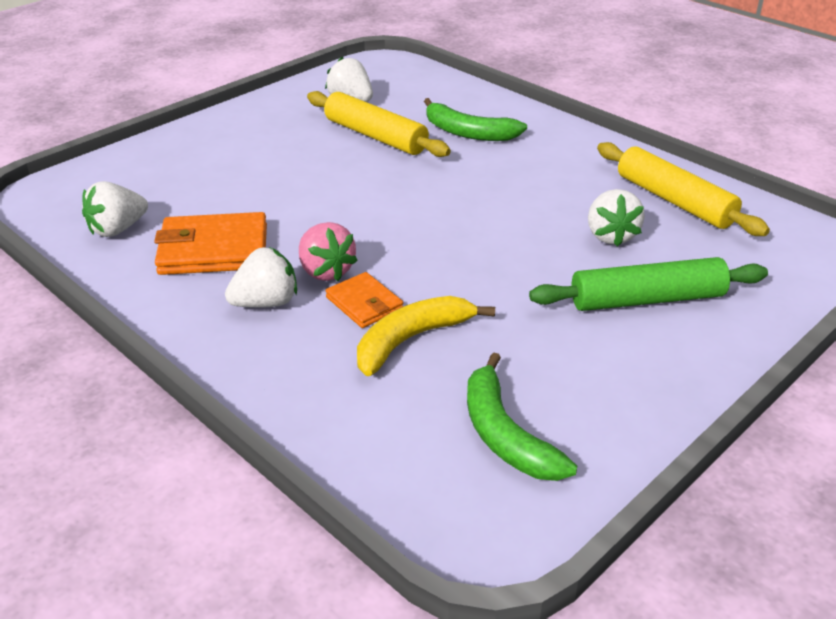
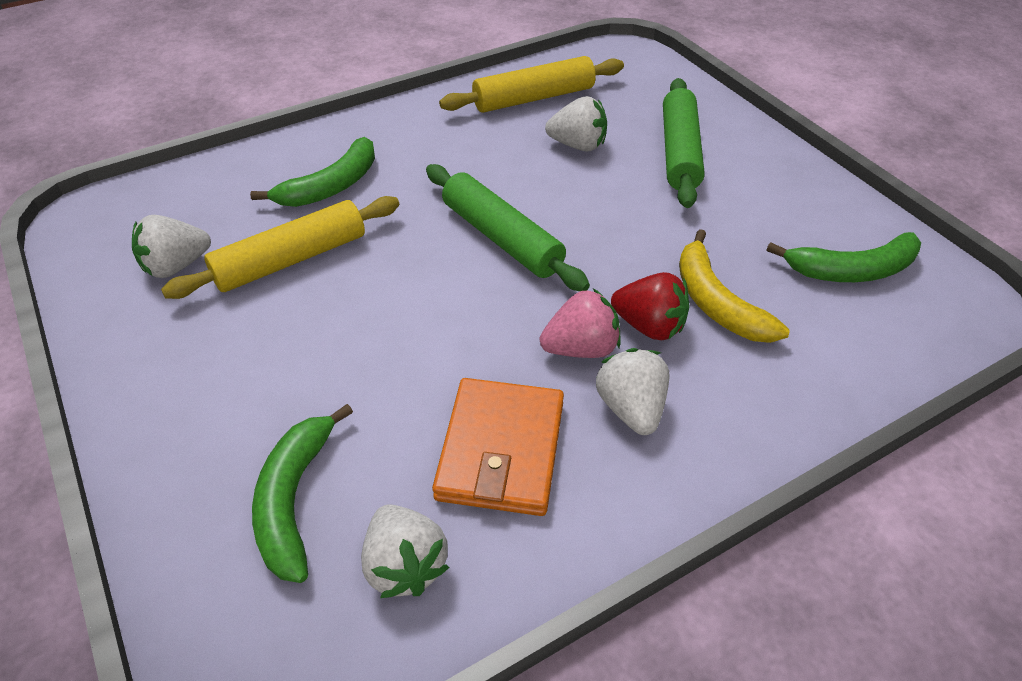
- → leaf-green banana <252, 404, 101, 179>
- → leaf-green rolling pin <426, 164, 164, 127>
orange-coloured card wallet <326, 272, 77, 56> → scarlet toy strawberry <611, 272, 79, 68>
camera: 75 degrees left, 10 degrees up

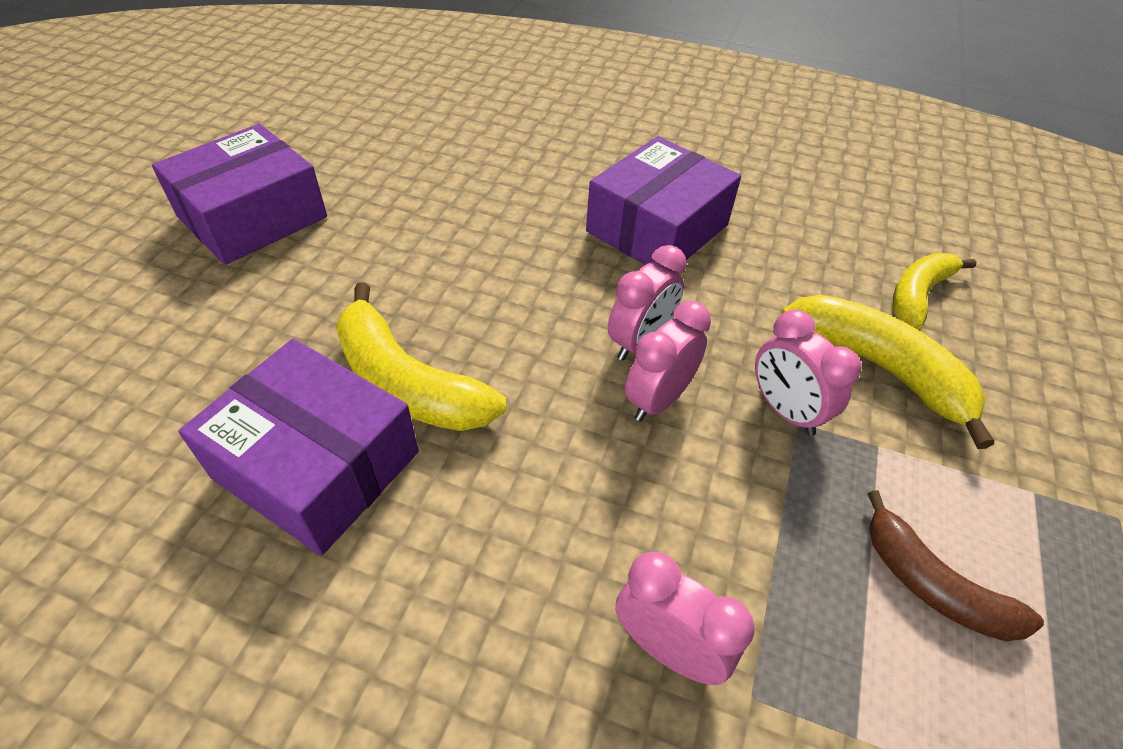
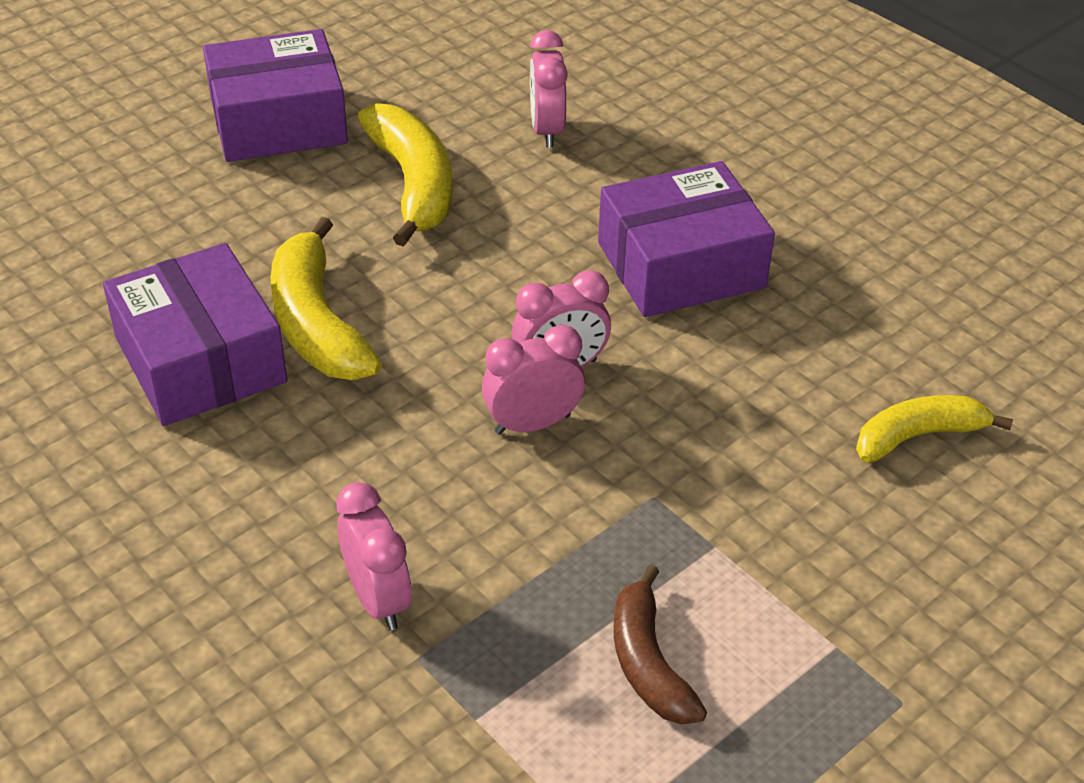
rose-pink alarm clock <755, 309, 106, 127> → rose-pink alarm clock <530, 30, 38, 117>, moved
yellow banana <781, 295, 213, 154> → yellow banana <357, 103, 95, 144>, moved
camera: 30 degrees right, 5 degrees down

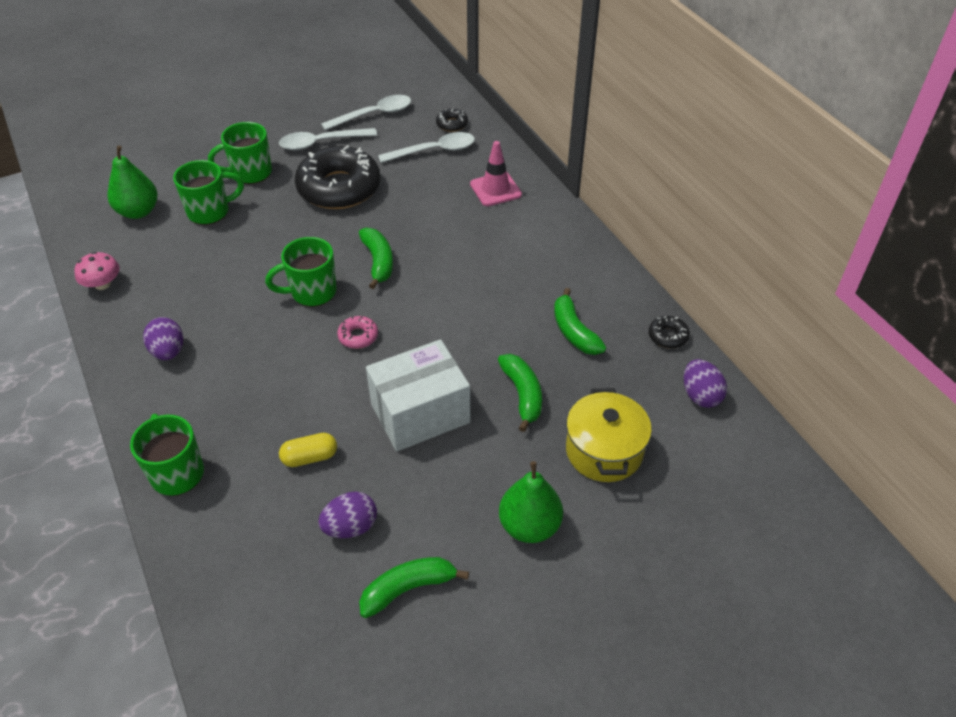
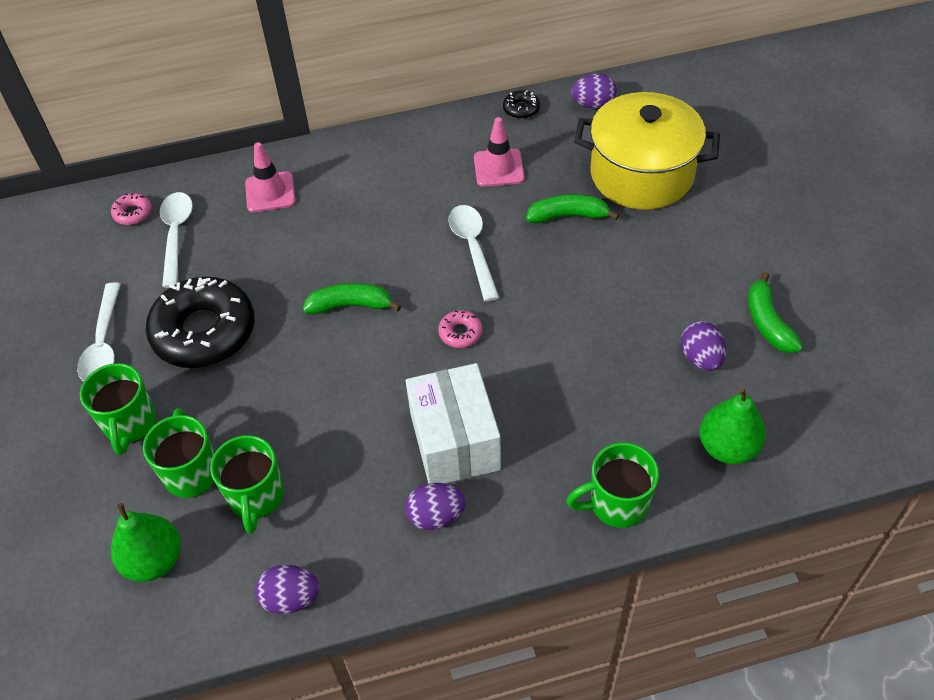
yellow pill <279, 433, 58, 34> → -
leaf-green tea mug <265, 237, 72, 70> → leaf-green tea mug <210, 435, 74, 99>, moved
pure white spoon <321, 95, 90, 35> → pure white spoon <448, 205, 51, 97>, moved
pure white box <366, 339, 104, 112> → pure white box <406, 363, 95, 121>, moved
leaf-green toy pear <499, 461, 64, 82> → leaf-green toy pear <699, 387, 67, 77>, moved
rose-pink fungus <74, 252, 46, 38> → royal purple egg <255, 565, 65, 49>
leaf-green banana <554, 288, 52, 67> → rose-pink traffic cone <474, 117, 51, 70>
ebony doughnut <436, 108, 32, 24> → rose-pink doughnut <111, 193, 41, 32>
yellow stockpot <566, 388, 86, 94> → yellow stockpot <574, 92, 146, 118>, x1.52
camera: 75 degrees left, 5 degrees up

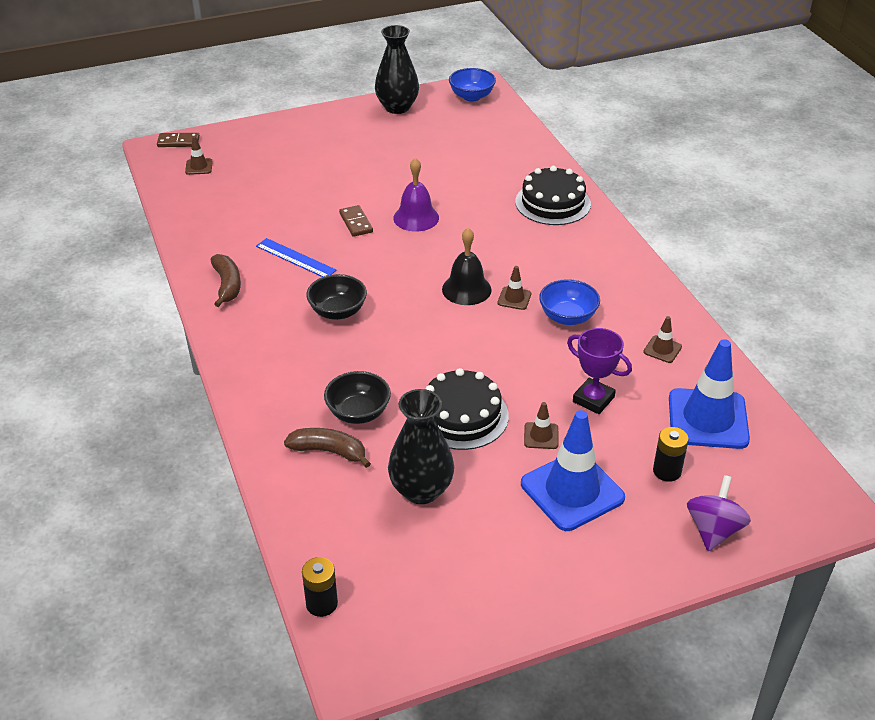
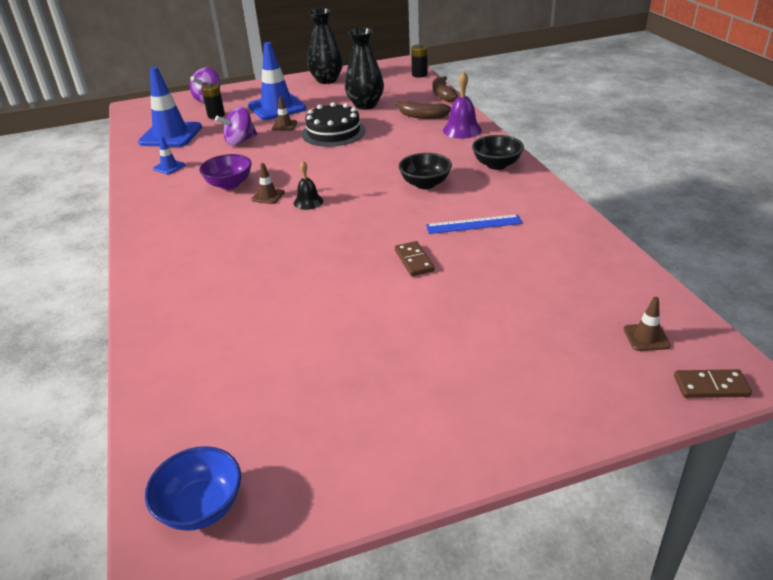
ebony layer cake <515, 166, 76, 59> → -
brown banana <211, 254, 30, 53> → brown banana <432, 76, 26, 26>, moved
ebony bowl <324, 371, 67, 53> → ebony bowl <472, 135, 52, 35>, moved
ebony flower vase <375, 25, 44, 89> → ebony flower vase <307, 8, 36, 76>, moved
royal purple school bell <393, 158, 46, 74> → royal purple school bell <443, 71, 39, 68>, moved
royal purple award cup <567, 328, 65, 86> → royal purple whirligig <215, 107, 42, 39>
cobalt bowl <539, 279, 61, 46> → royal purple bowl <199, 154, 53, 36>
brown traffic cone <643, 316, 39, 47> → cobalt traffic cone <153, 136, 32, 38>
cobalt measuring stick <256, 238, 81, 39> → cobalt measuring stick <426, 214, 96, 20>, 45 degrees counterclockwise
ebony school bell <442, 228, 50, 77> → ebony school bell <294, 161, 29, 49>, x0.65
camera: 175 degrees left, 5 degrees down

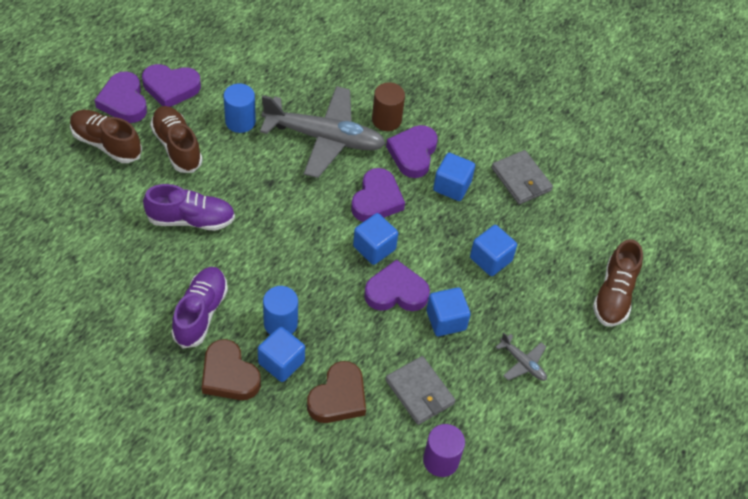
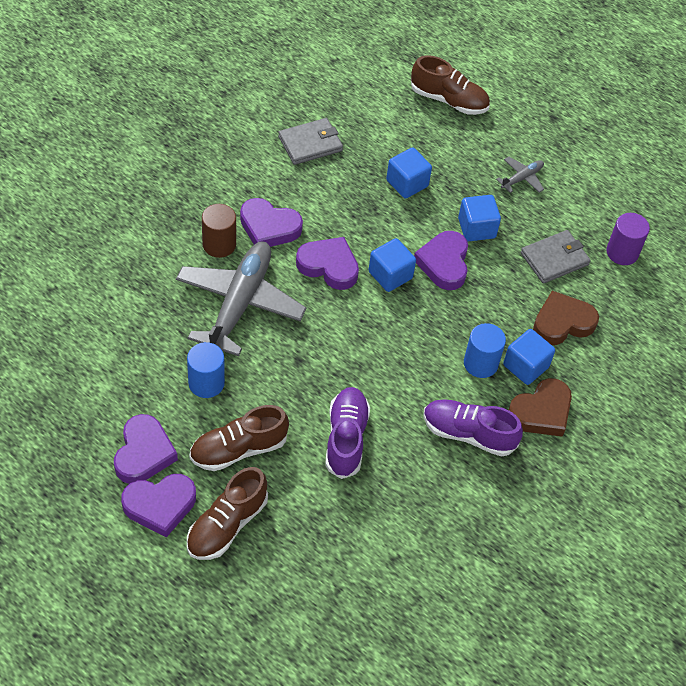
cobalt solid cube <433, 153, 42, 48> → -
brown love heart <307, 361, 59, 62> → brown love heart <533, 291, 66, 54>, 60 degrees counterclockwise
camera: 85 degrees left, 0 degrees up

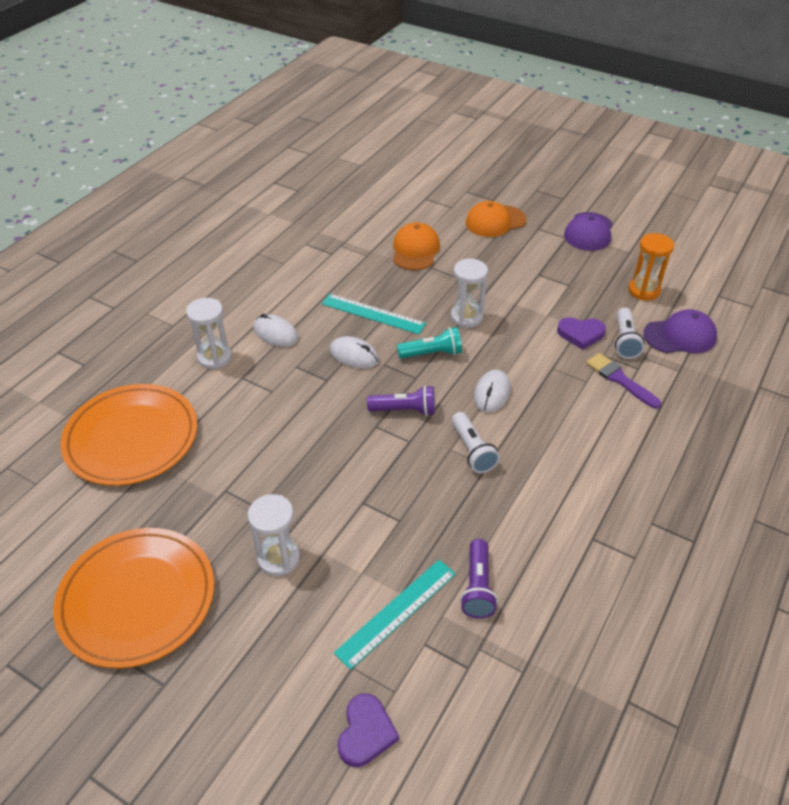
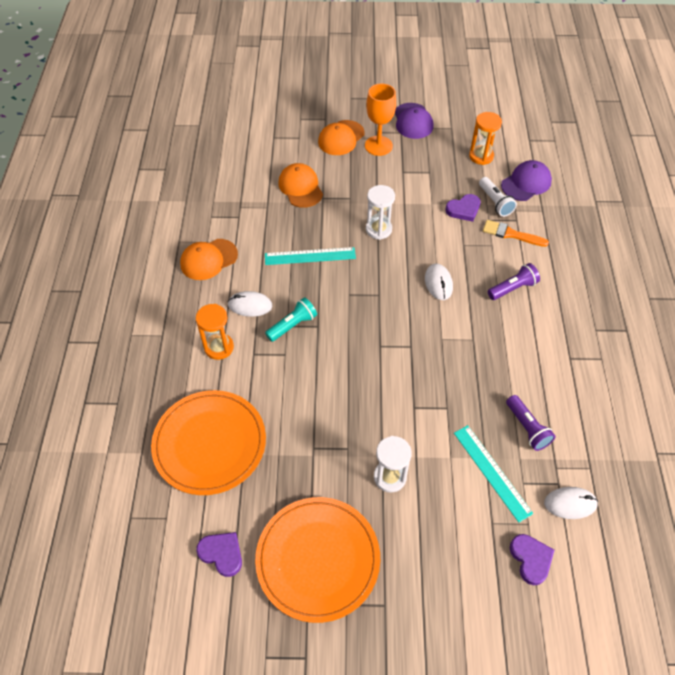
pure white flashlight <452, 412, 48, 61> → -
- → orange-coloured peaked cap <180, 239, 58, 41>
- → royal purple love heart <196, 532, 46, 45>
- → orange-coloured goblet <365, 83, 31, 73>
pure white computer mouse <330, 336, 49, 33> → pure white computer mouse <544, 487, 54, 32>, moved
royal purple flashlight <367, 385, 68, 31> → royal purple flashlight <488, 263, 52, 37>, moved
turquoise flashlight <397, 327, 65, 32> → turquoise flashlight <265, 297, 52, 45>, moved
pure white sandglass <186, 298, 46, 71> → orange-coloured sandglass <196, 304, 38, 56>
royal purple paintbrush <586, 353, 75, 56> → orange-coloured paintbrush <483, 220, 66, 27>
turquoise measuring stick <334, 560, 122, 110> → turquoise measuring stick <454, 425, 79, 98>, 45 degrees counterclockwise
camera: 30 degrees left, 10 degrees up

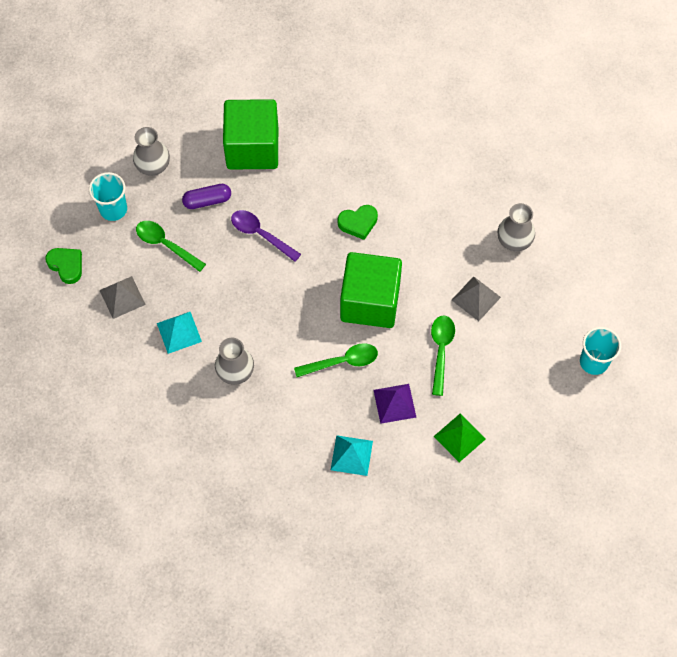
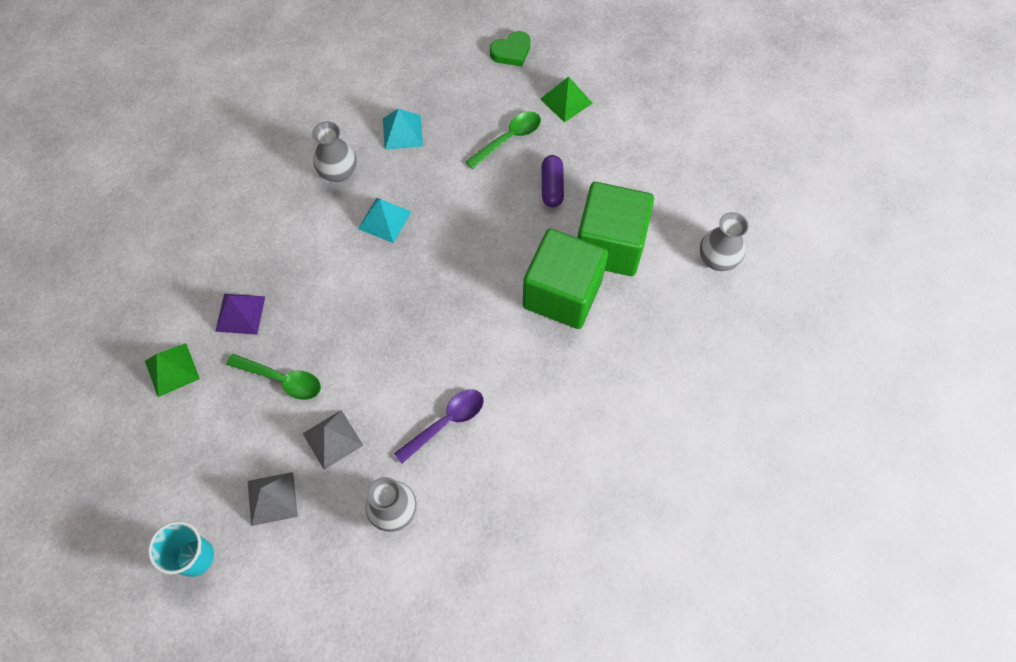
leaf-green spoon <294, 343, 84, 34> → -
leaf-green love heart <338, 205, 40, 35> → -
grey solid pyramid <99, 276, 47, 43> → grey solid pyramid <248, 472, 50, 54>, moved
grey flower vase <133, 127, 37, 49> → grey flower vase <700, 212, 49, 59>, moved
royal purple spoon <231, 210, 70, 52> → royal purple spoon <394, 389, 90, 74>, moved
turquoise solid pyramid <331, 435, 42, 41> → turquoise solid pyramid <358, 198, 54, 45>, moved
leaf-green solid cube <340, 252, 62, 76> → leaf-green solid cube <523, 228, 85, 101>, moved
turquoise beaker <89, 172, 38, 49> → leaf-green solid pyramid <540, 77, 52, 46>
camera: 105 degrees right, 0 degrees up

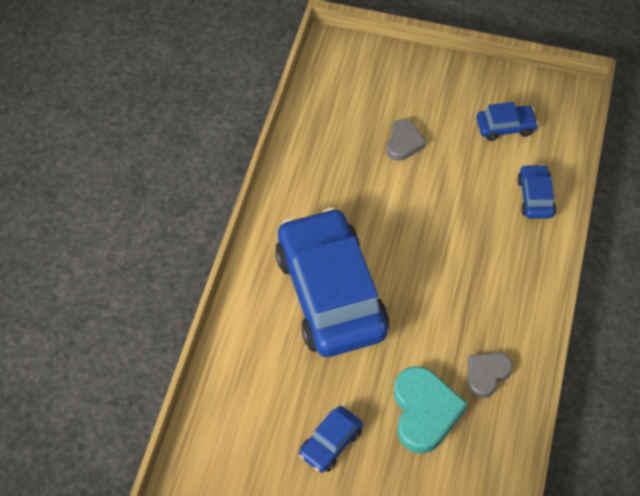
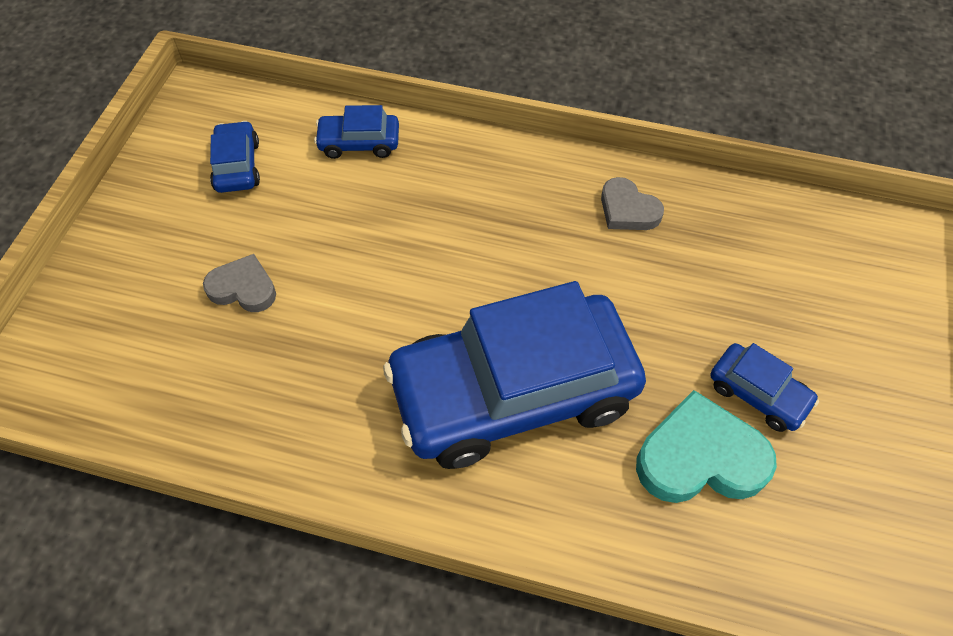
turquoise love heart <394, 366, 74, 88> → turquoise love heart <636, 390, 141, 113>, moved
camera: 90 degrees left, 0 degrees up

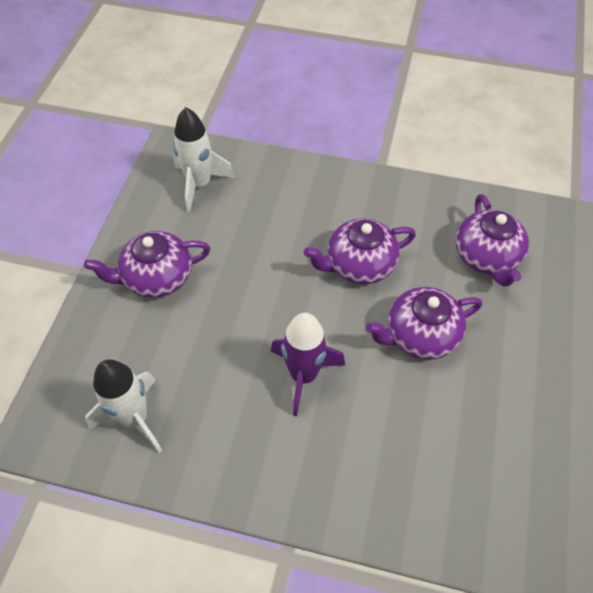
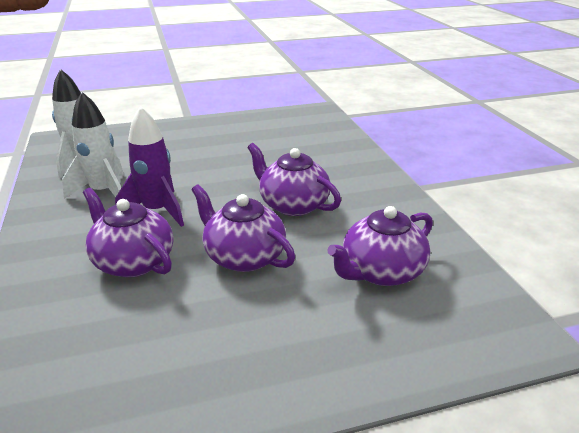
royal purple teapot <84, 231, 126, 67> → royal purple teapot <83, 188, 90, 89>, moved
pure white toy rocket <173, 107, 62, 105> → pure white toy rocket <62, 92, 62, 107>, moved
camera: 60 degrees right, 25 degrees down

